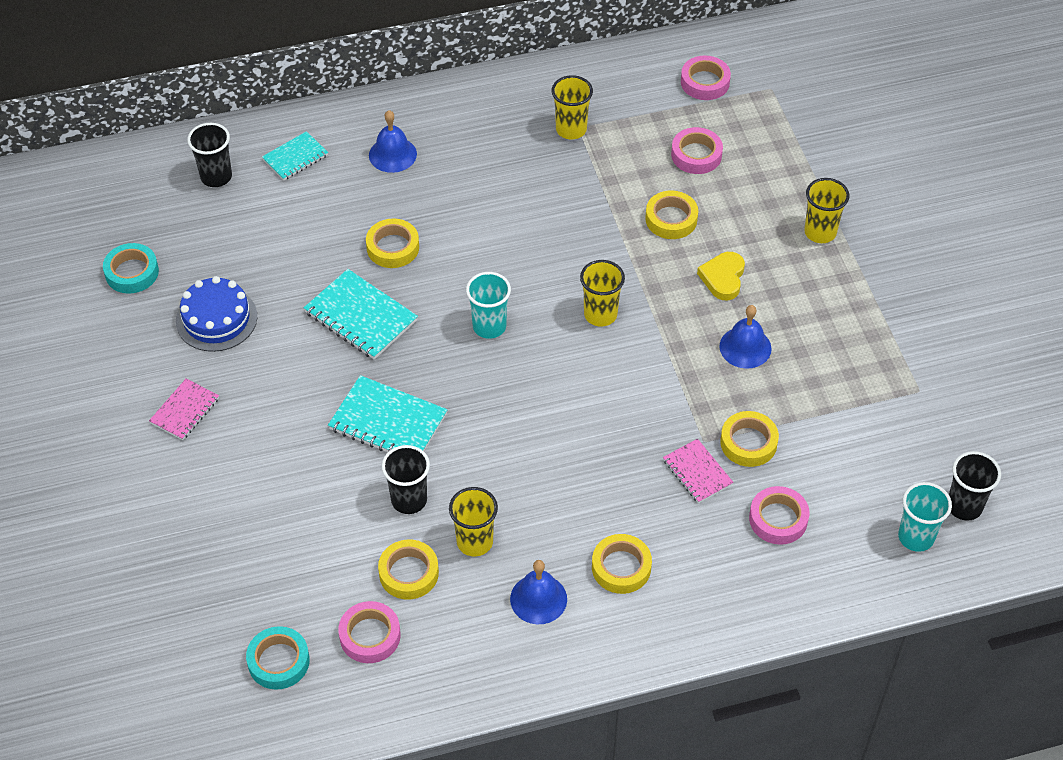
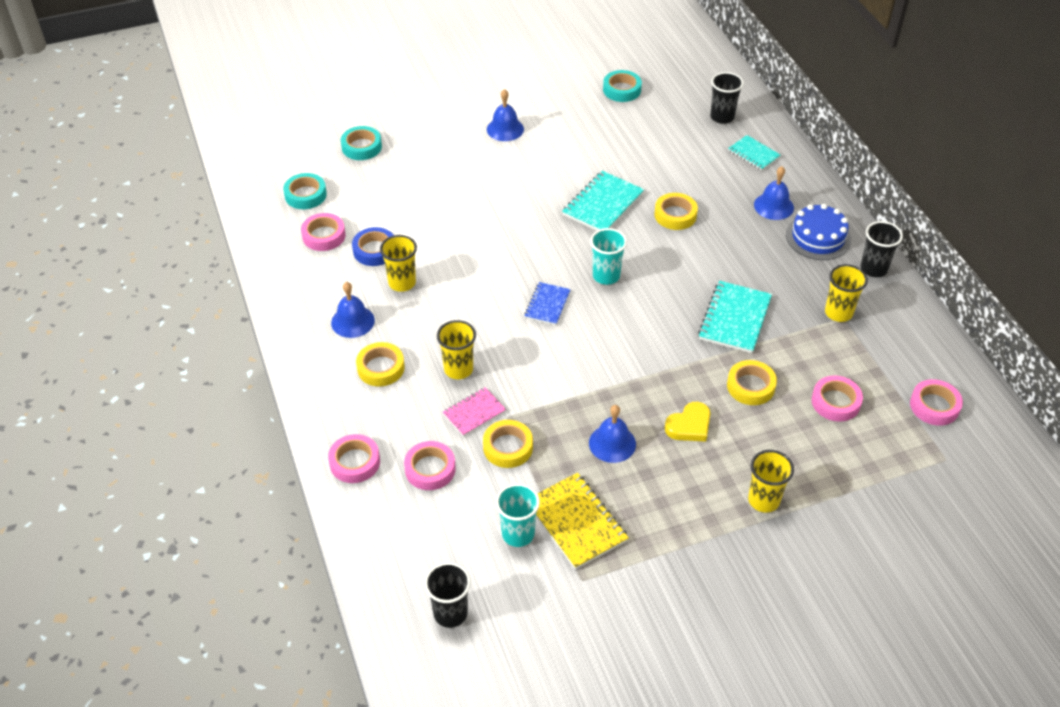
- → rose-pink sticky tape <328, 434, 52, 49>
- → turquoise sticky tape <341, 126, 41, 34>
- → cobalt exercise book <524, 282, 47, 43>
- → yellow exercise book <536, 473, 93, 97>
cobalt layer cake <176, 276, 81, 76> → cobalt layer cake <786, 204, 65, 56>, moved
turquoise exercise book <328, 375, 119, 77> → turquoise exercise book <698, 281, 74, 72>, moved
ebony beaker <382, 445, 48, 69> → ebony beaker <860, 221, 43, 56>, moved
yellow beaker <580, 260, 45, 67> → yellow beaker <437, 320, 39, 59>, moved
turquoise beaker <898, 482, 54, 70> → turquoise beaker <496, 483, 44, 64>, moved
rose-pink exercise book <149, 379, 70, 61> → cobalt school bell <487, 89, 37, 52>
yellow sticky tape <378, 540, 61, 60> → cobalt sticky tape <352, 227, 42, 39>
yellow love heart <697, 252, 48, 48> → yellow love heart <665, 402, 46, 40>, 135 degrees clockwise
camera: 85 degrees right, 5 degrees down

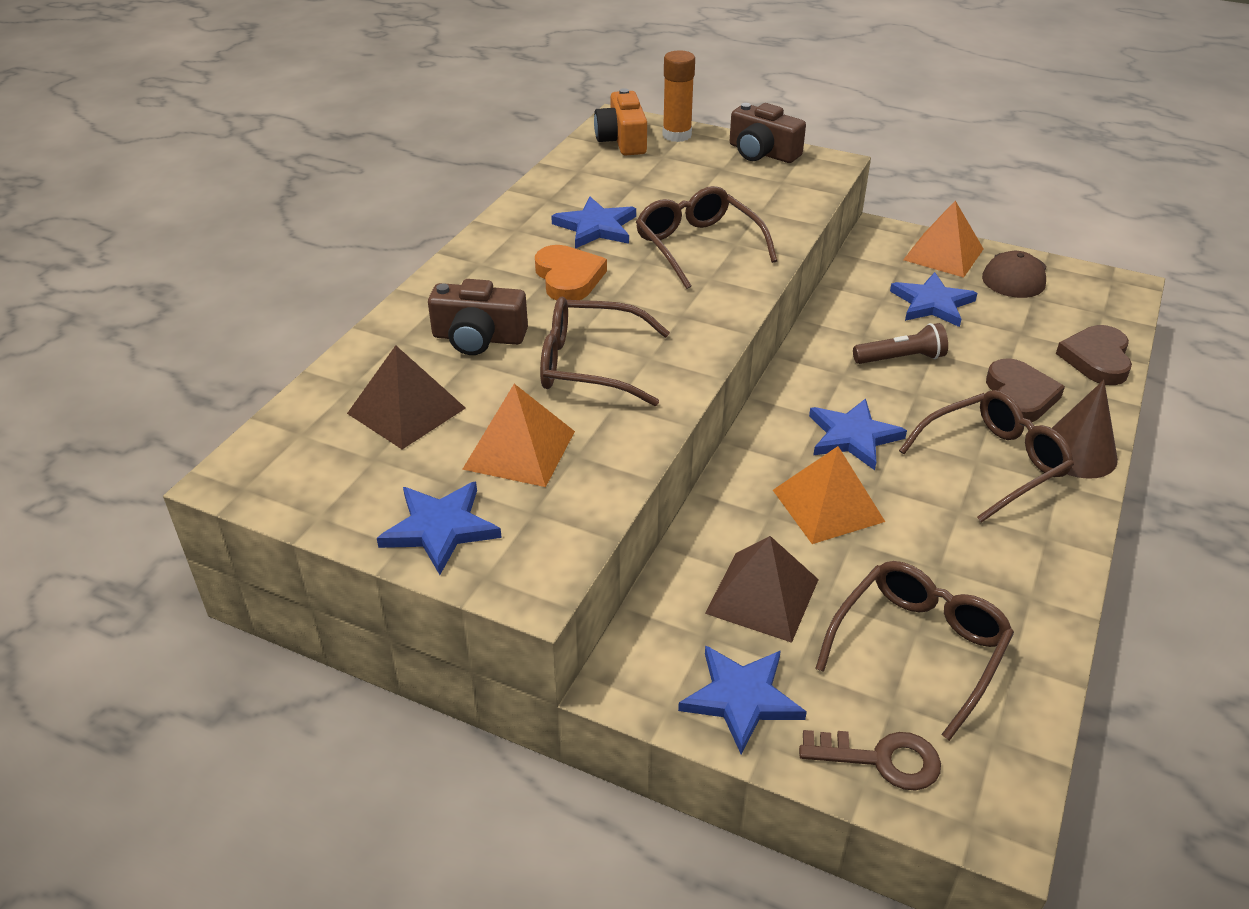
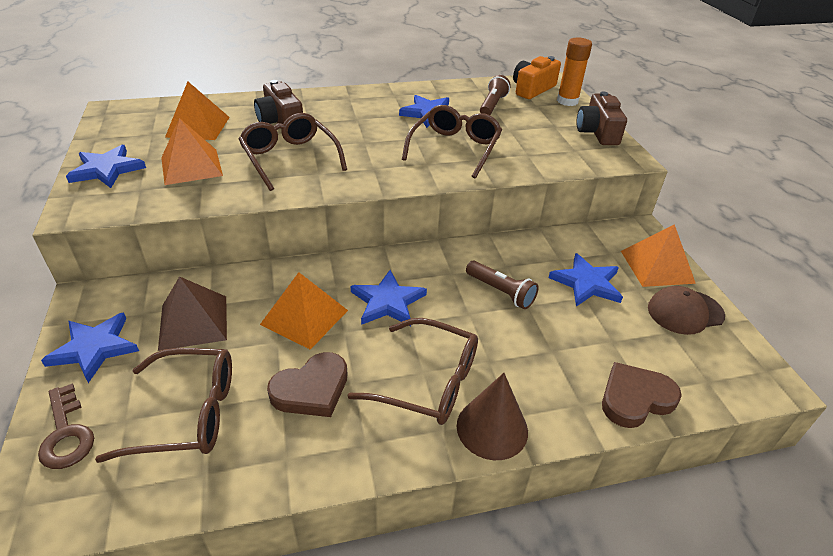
orange-coloured love heart <535, 245, 72, 56> → -
- → brown flashlight <480, 75, 31, 40>
brown love heart <986, 358, 79, 64> → brown love heart <267, 352, 80, 65>, moved
brown solid pyramid <347, 345, 119, 104> → orange-coloured solid pyramid <165, 81, 65, 59>
camera: 50 degrees right, 0 degrees up

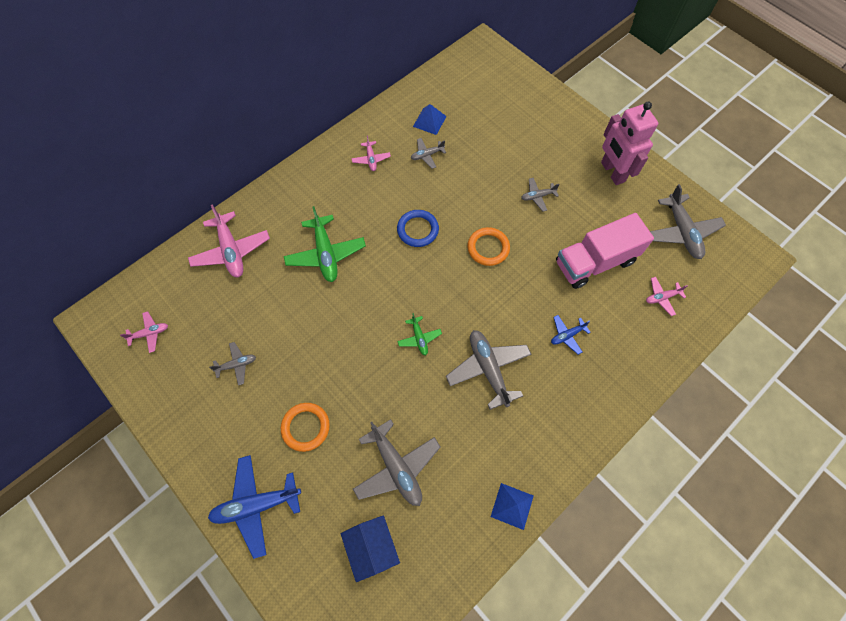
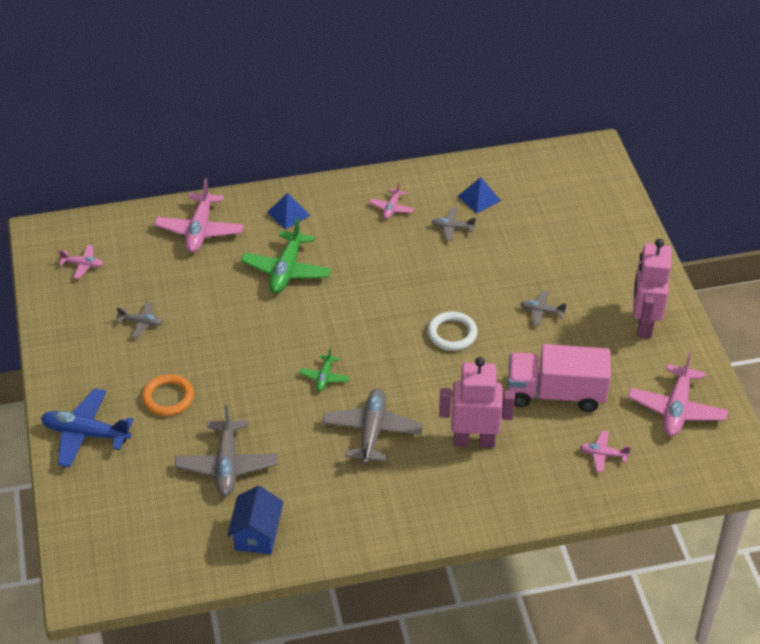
cobalt ring <397, 210, 42, 37> → -
cobalt house <341, 515, 59, 67> → cobalt house <227, 486, 57, 69>, moved
cobalt solid pyramid <491, 483, 42, 47> → cobalt solid pyramid <267, 193, 44, 36>, moved
cobalt plane <551, 315, 40, 40> → rose-pink robot <439, 357, 76, 91>
orange-coloured ring <467, 227, 43, 39> → pure white ring <427, 311, 51, 40>
grey plane <650, 184, 76, 75> → rose-pink plane <628, 352, 100, 84>
camera: 30 degrees right, 20 degrees down

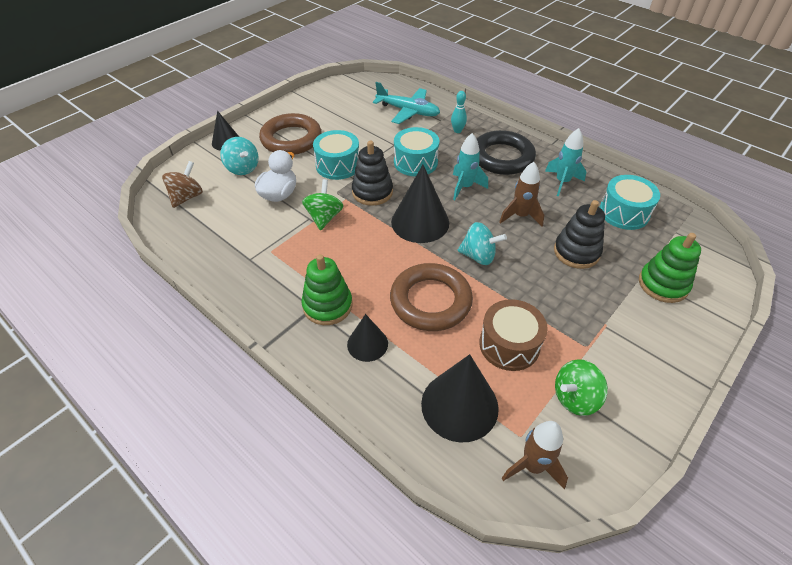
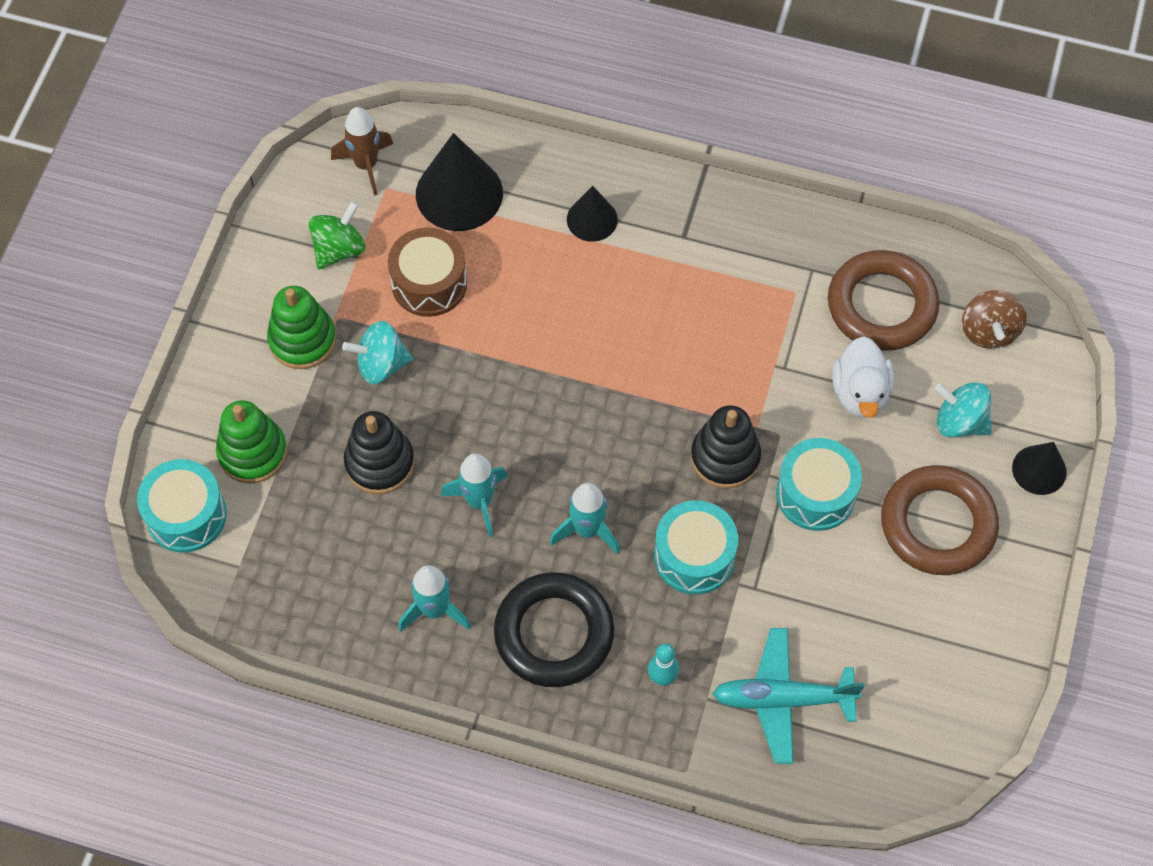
leaf-green whirligig <302, 179, 42, 52> → -
ebony solid cone <391, 165, 58, 78> → -
leaf-green stacking toy <302, 254, 50, 71> → leaf-green stacking toy <267, 286, 69, 83>, moved
brown ring <390, 263, 83, 68> → brown ring <828, 250, 111, 101>, moved
turquoise whirligig <458, 222, 49, 43> → turquoise whirligig <342, 321, 71, 64>, moved
turquoise snare drum <600, 175, 60, 55> → turquoise snare drum <137, 459, 90, 94>, moved
brown toy rocket <499, 162, 45, 65> → turquoise toy rocket <441, 453, 66, 84>
camera: 155 degrees right, 15 degrees up

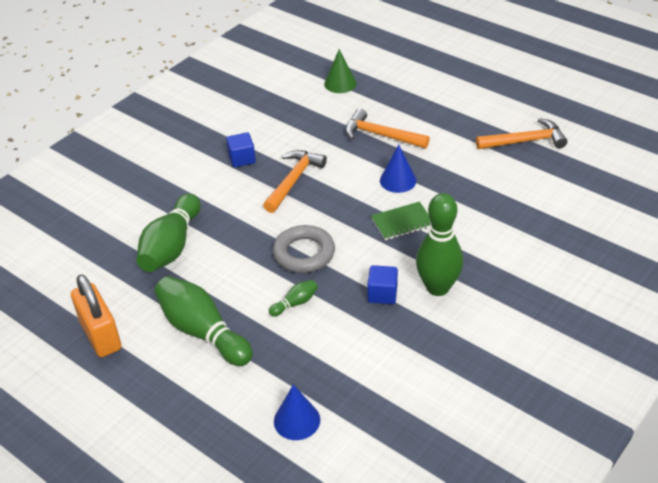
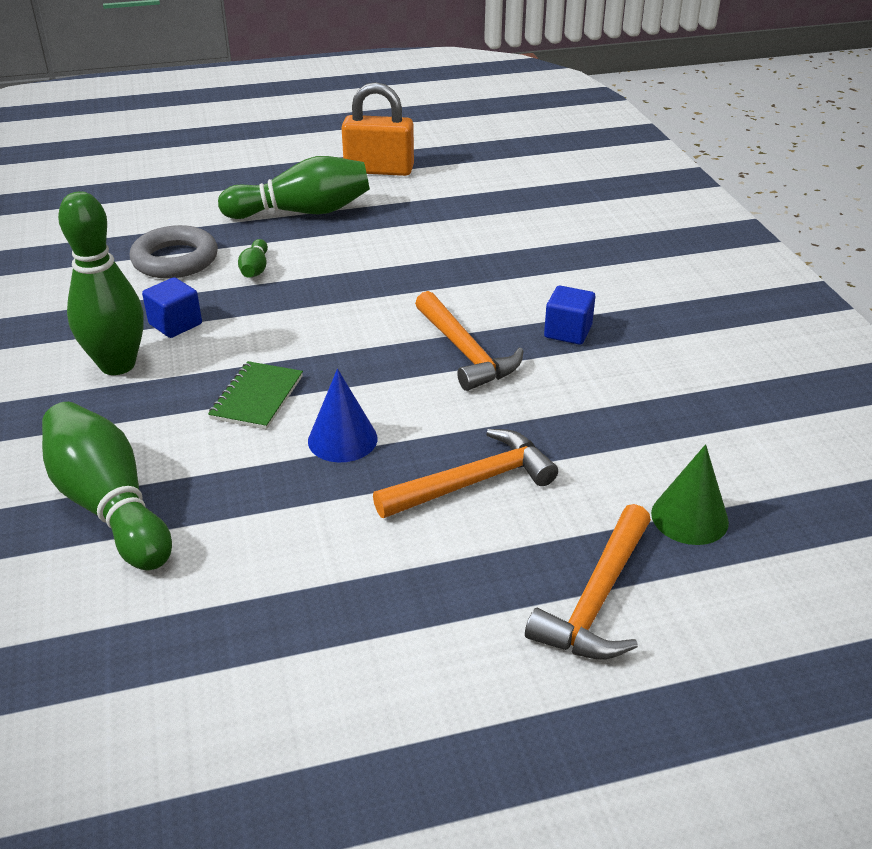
cobalt solid cone <274, 384, 46, 56> → -
leaf-green bowling pin <136, 194, 65, 78> → leaf-green bowling pin <42, 402, 130, 168>, moved
grey ring <273, 225, 62, 48> → grey ring <130, 225, 88, 54>, moved
orange-coloured claw hammer <476, 118, 92, 31> → orange-coloured claw hammer <525, 504, 126, 155>, moved
camera: 125 degrees right, 5 degrees down

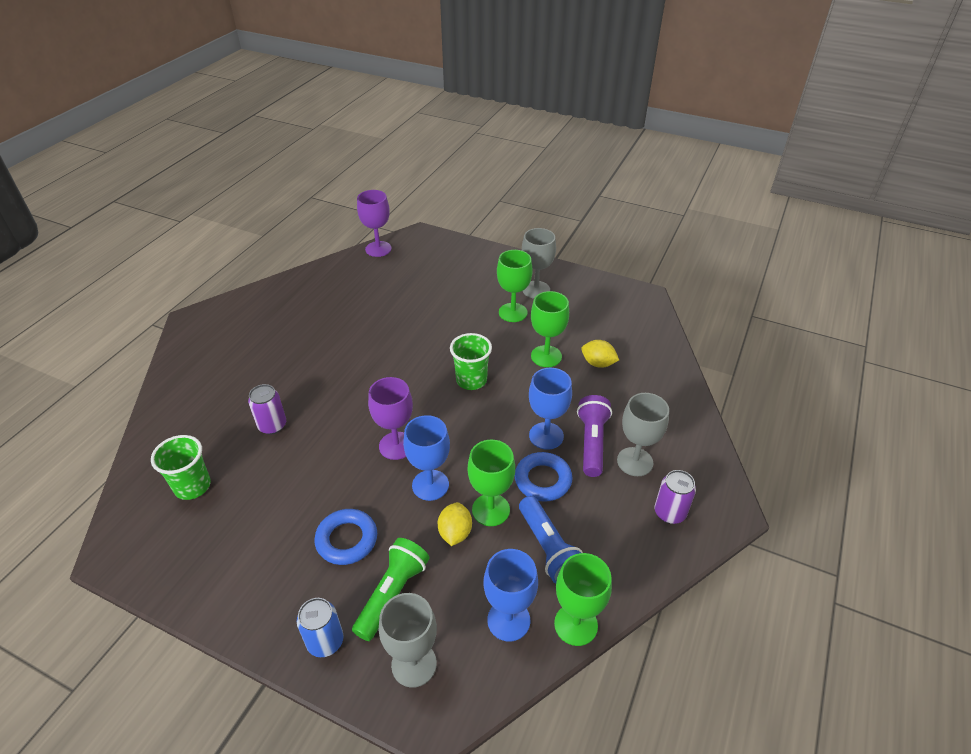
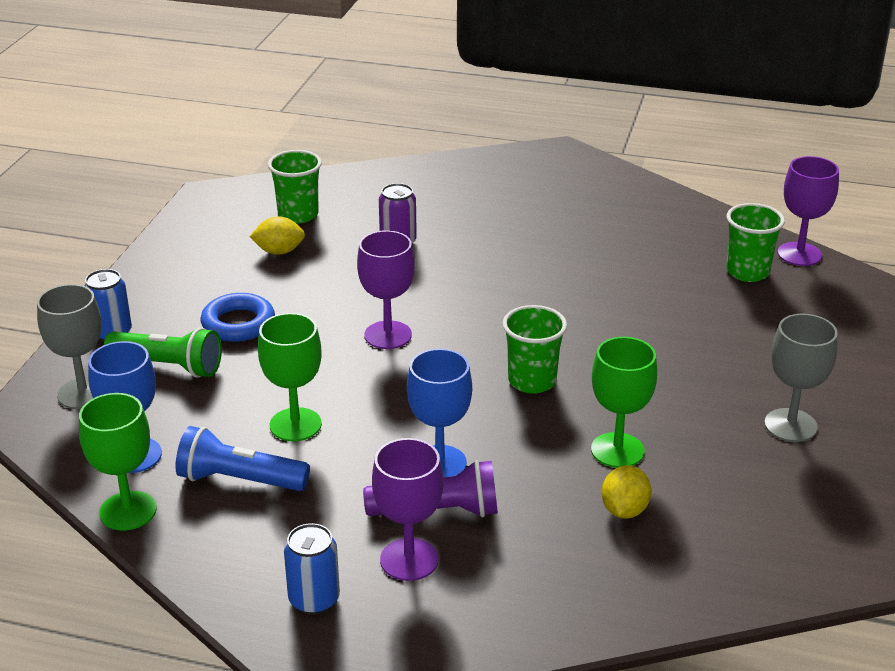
cobalt goblet <403, 415, 47, 86> → -
leaf-green goblet <497, 250, 36, 72> → -
cobalt ring <515, 452, 58, 49> → -
- → leaf-green beaker <726, 203, 59, 79>
yellow lemon <438, 502, 34, 44> → yellow lemon <250, 216, 55, 39>, moved
grey goblet <617, 393, 52, 83> → royal purple goblet <372, 438, 72, 143>
royal purple can <654, 470, 42, 54> → cobalt can <284, 523, 56, 92>
cobalt flashlight <519, 496, 64, 88> → cobalt flashlight <175, 426, 135, 65>, 45 degrees clockwise
camera: 80 degrees right, 10 degrees down

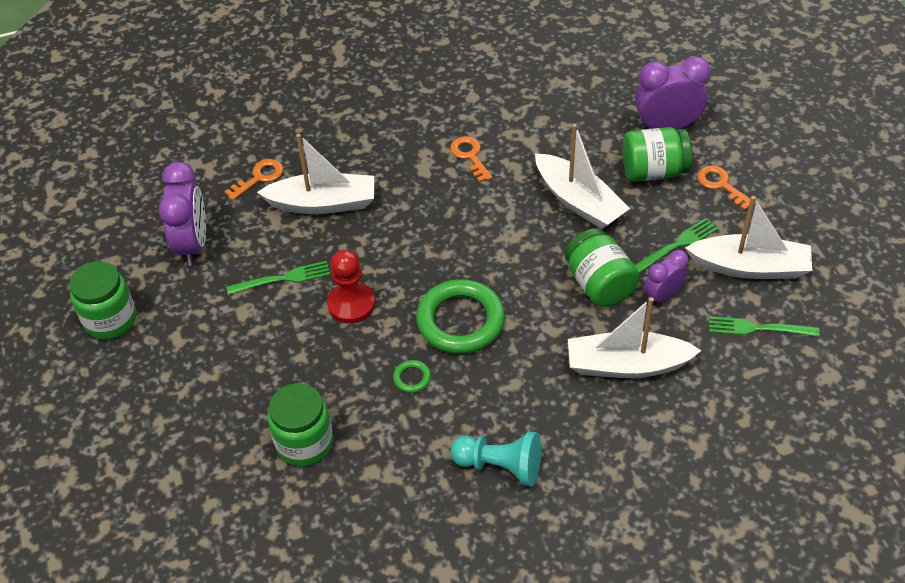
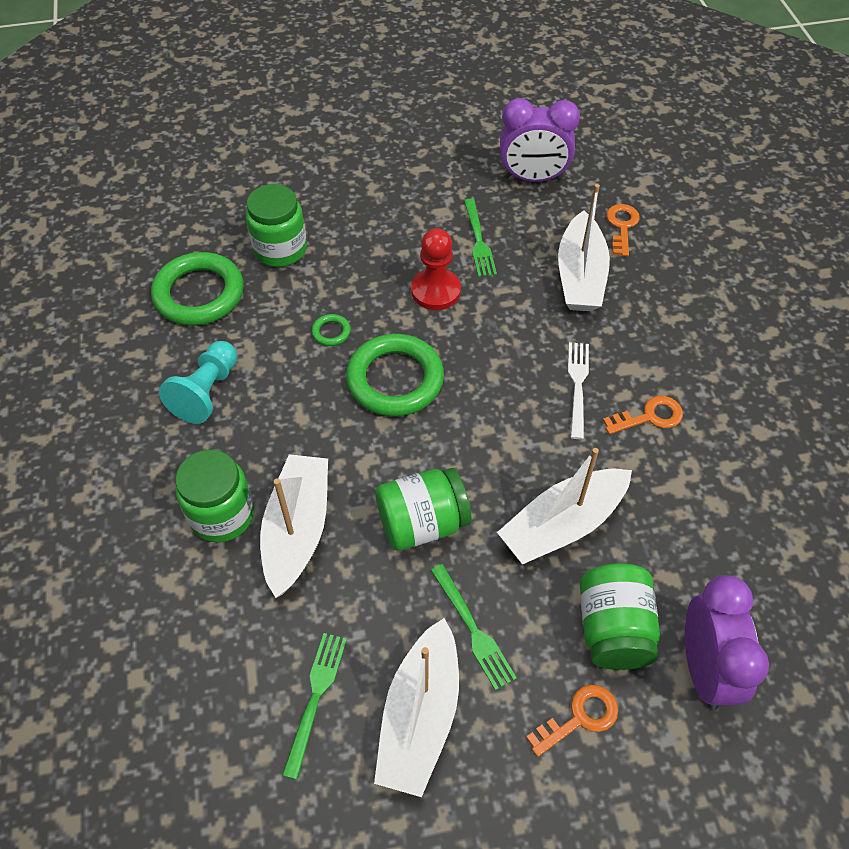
royal purple alarm clock <644, 250, 44, 54> → -
- → leaf-green ring <151, 252, 93, 74>
- → pure white fork <568, 342, 21, 97>
leaf-green preserve jar <69, 261, 67, 78> → leaf-green preserve jar <175, 450, 79, 92>, moved
orange-coloured key <224, 159, 59, 42> → orange-coloured key <606, 204, 34, 52>, 135 degrees counterclockwise
camera: 95 degrees right, 5 degrees up

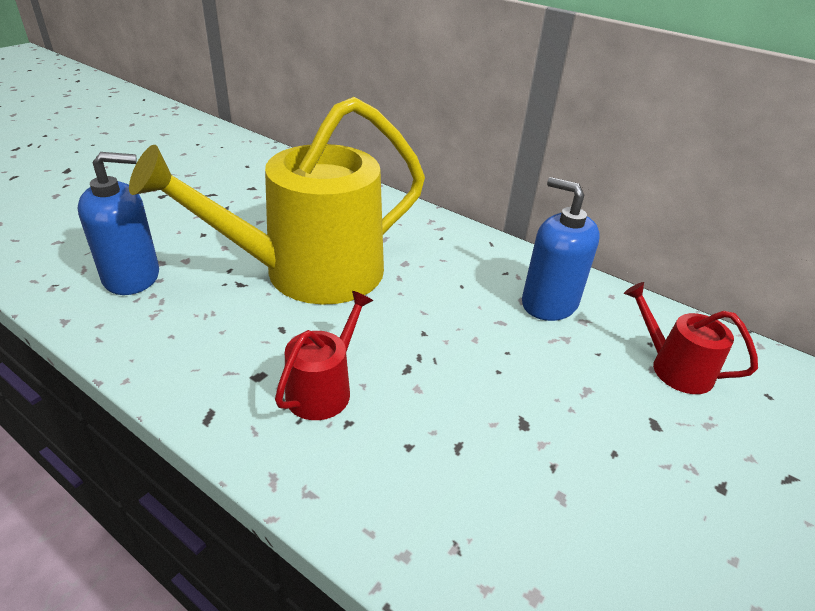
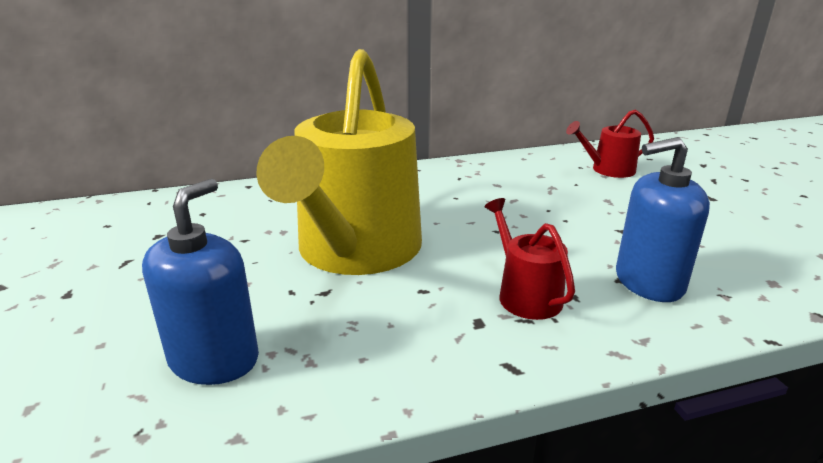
cobalt soap dispenser <522, 177, 78, 144> → cobalt soap dispenser <616, 137, 94, 165>, moved
camera: 50 degrees left, 10 degrees down

